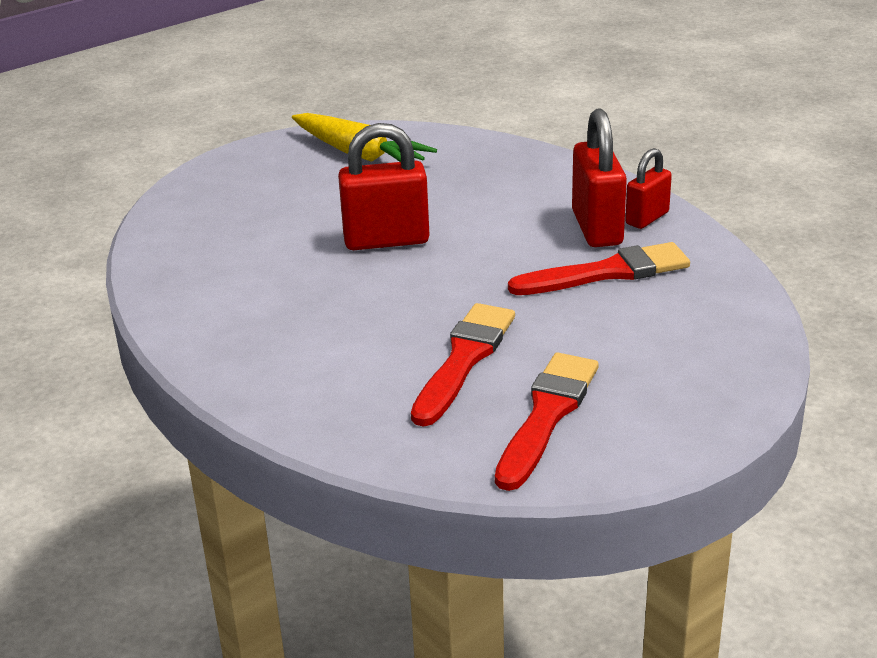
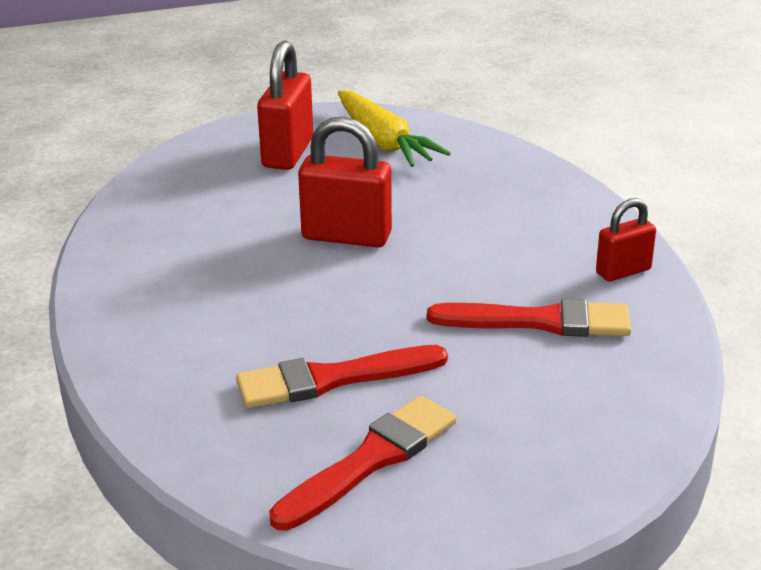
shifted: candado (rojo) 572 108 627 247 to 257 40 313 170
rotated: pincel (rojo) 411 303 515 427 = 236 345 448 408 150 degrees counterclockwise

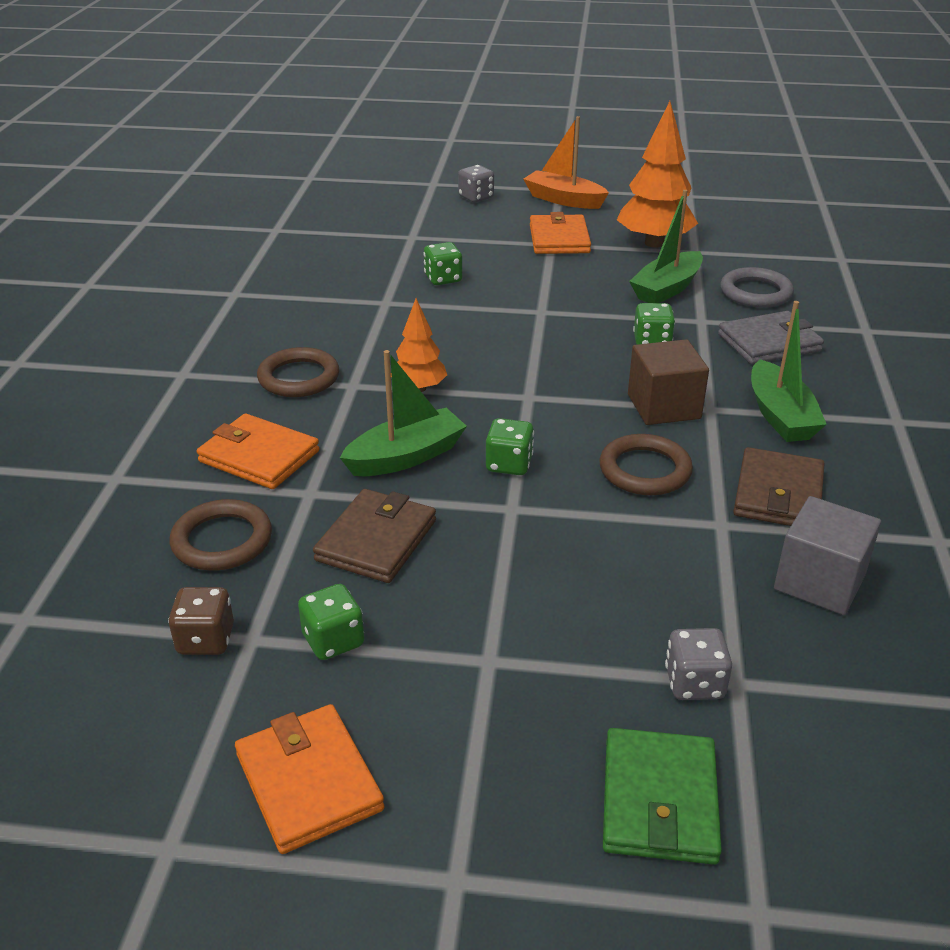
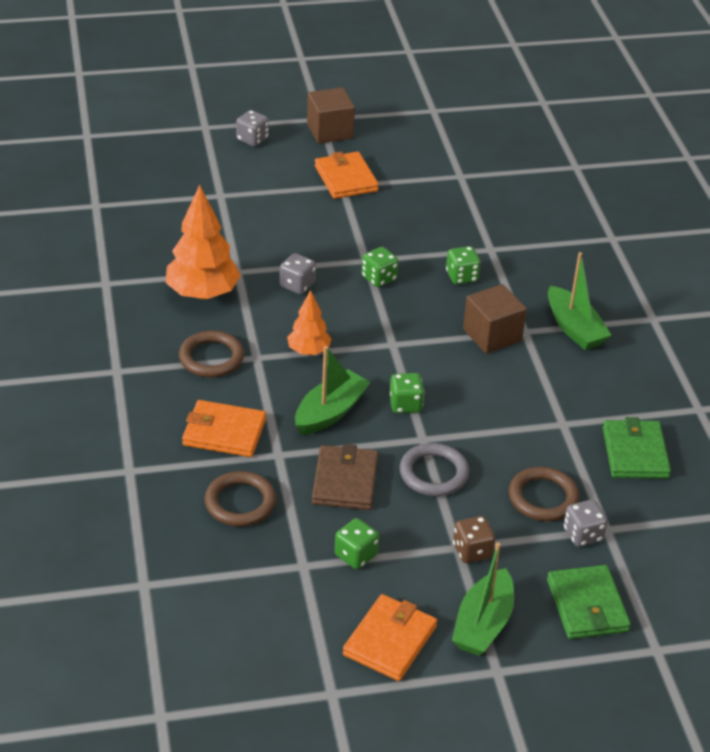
gone: cartera (gris) 718 311 824 364; cartera (marrón) 733 447 825 526
new: dado (gris) 279 253 316 294
shifted: dado (marrón) 168 587 234 655 to 453 516 495 563; dado (verde) 423 242 462 285 to 362 247 398 287; anillo (marrón) 599 434 693 495 to 509 467 579 521; árbol (naranja) 617 101 698 248 to 165 185 241 300; barco (verde) 629 190 703 303 to 452 542 514 656; anillo (gris) 720 267 794 308 to 400 443 469 496
swapped: barco (naranja) 523 116 609 209 to cubo (marrón) 307 87 355 144; cubo (gris) 774 496 881 615 to cartera (verde) 603 417 671 479
rotated: cartera (naranja) 235 704 384 854 = 343 594 437 681 75 degrees clockwise

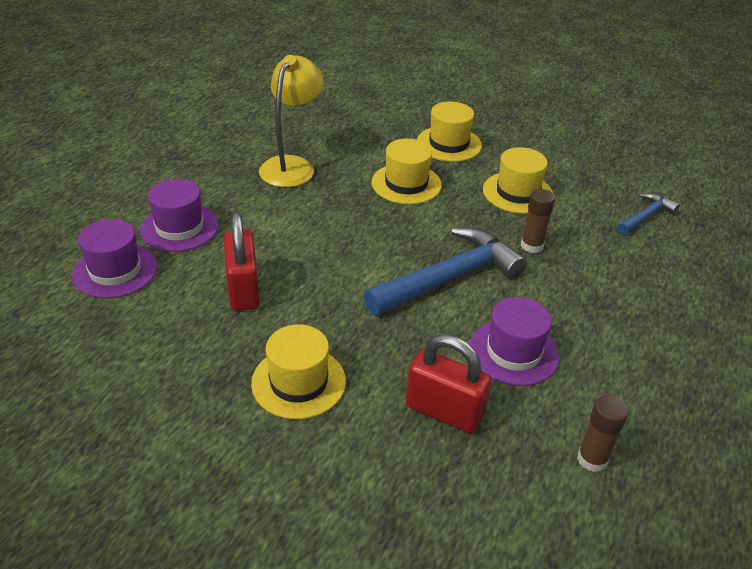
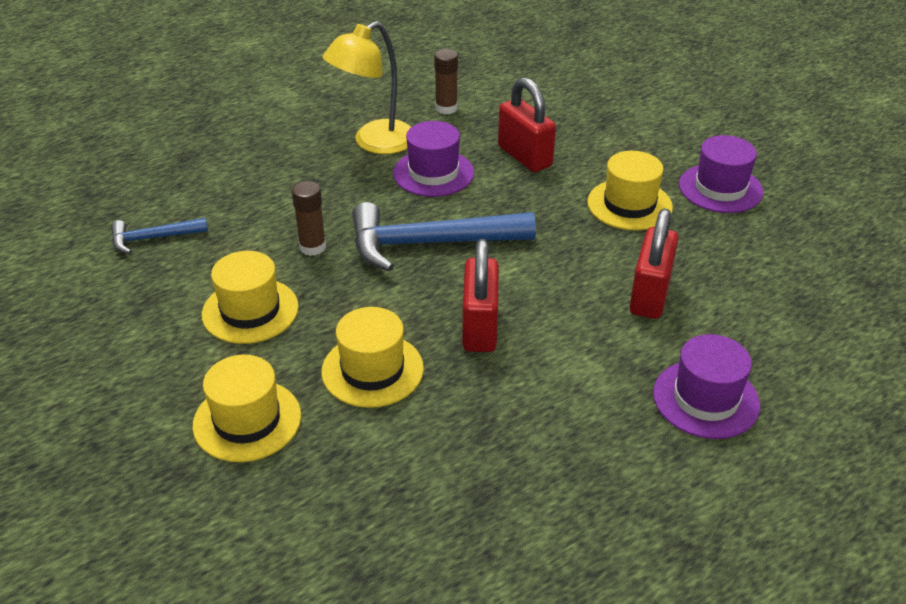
new: candado (rojo) 462 239 499 352
shifted: sombrero (morado) 72 219 157 298 to 679 135 763 213; lámpara (amarillo) 259 55 324 187 to 322 21 411 154

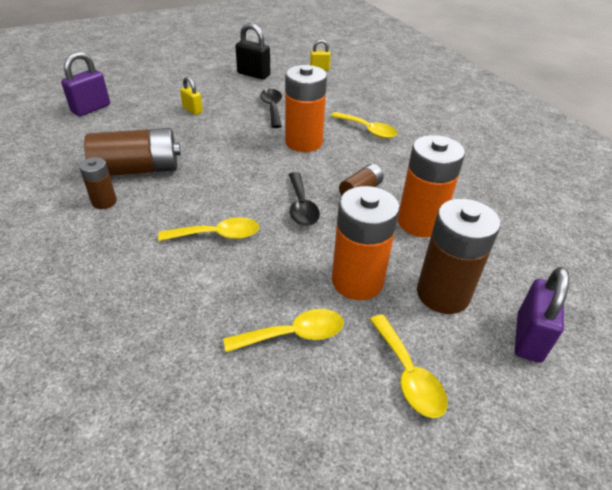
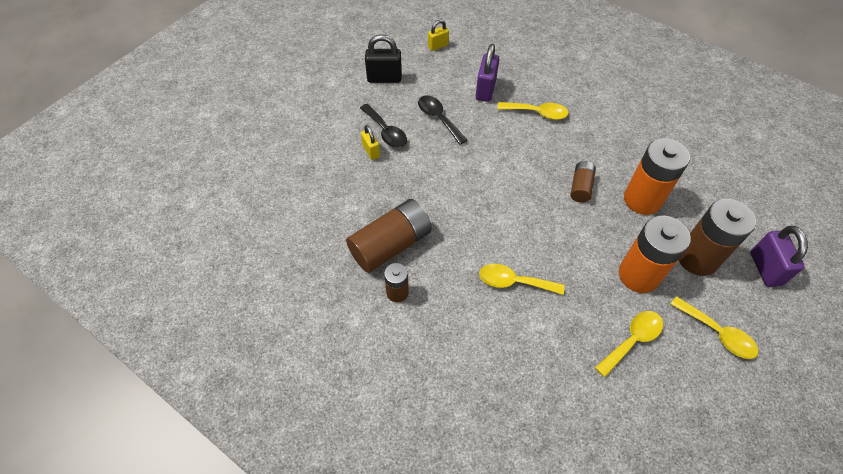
gone: pila (naranja) 285 65 327 152
shifted: candado (morado) 61 52 110 116 to 476 44 499 102; cuchara (negro) 289 172 320 226 to 360 104 407 148
rotated: cuchara (amarillo) 158 217 259 241 = 479 264 565 295 135 degrees counterclockwise; candado (amarillo) 180 77 203 115 = 361 125 380 160 45 degrees clockwise

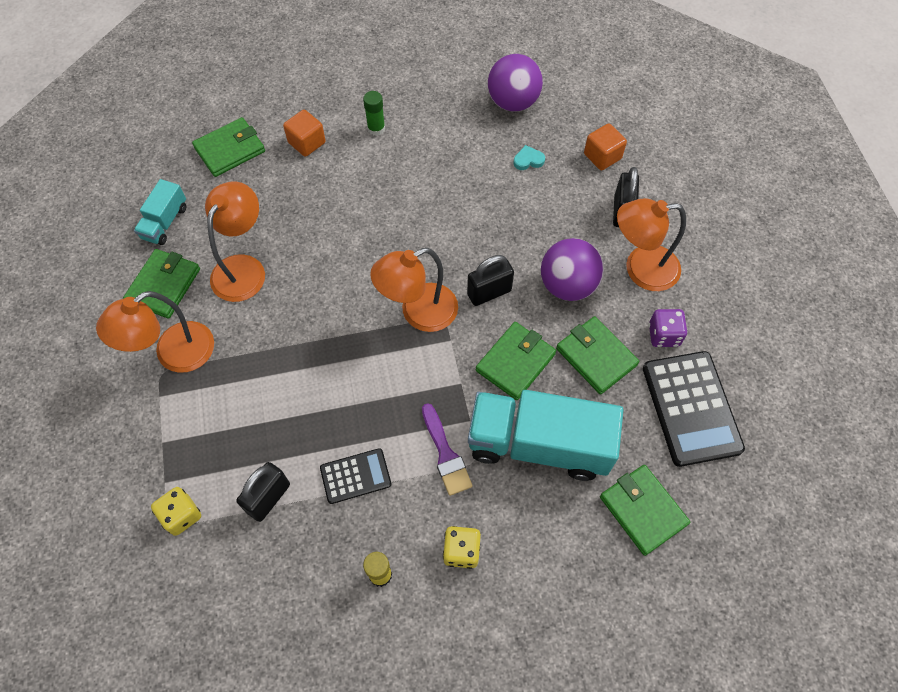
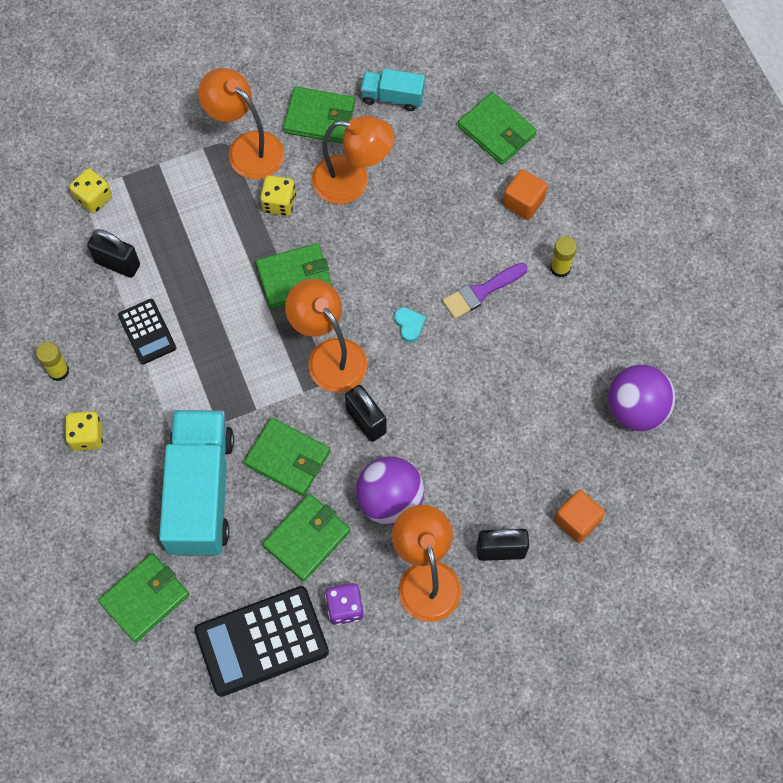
new: cartera (verde) 256 243 332 309; dado (amarillo) 260 175 296 216
shifted: pincel (morado) 422 403 473 496 to 442 263 527 319; corazón (turquesa) 514 145 545 170 to 394 307 426 342
repainted: barra de pegamento (verde) 363 91 385 136 to barra de pegamento (amarillo) 550 236 577 278

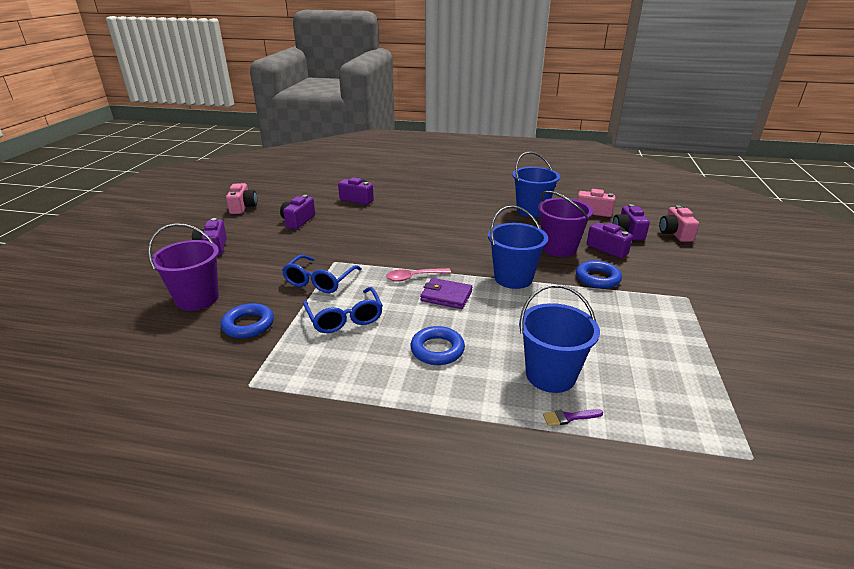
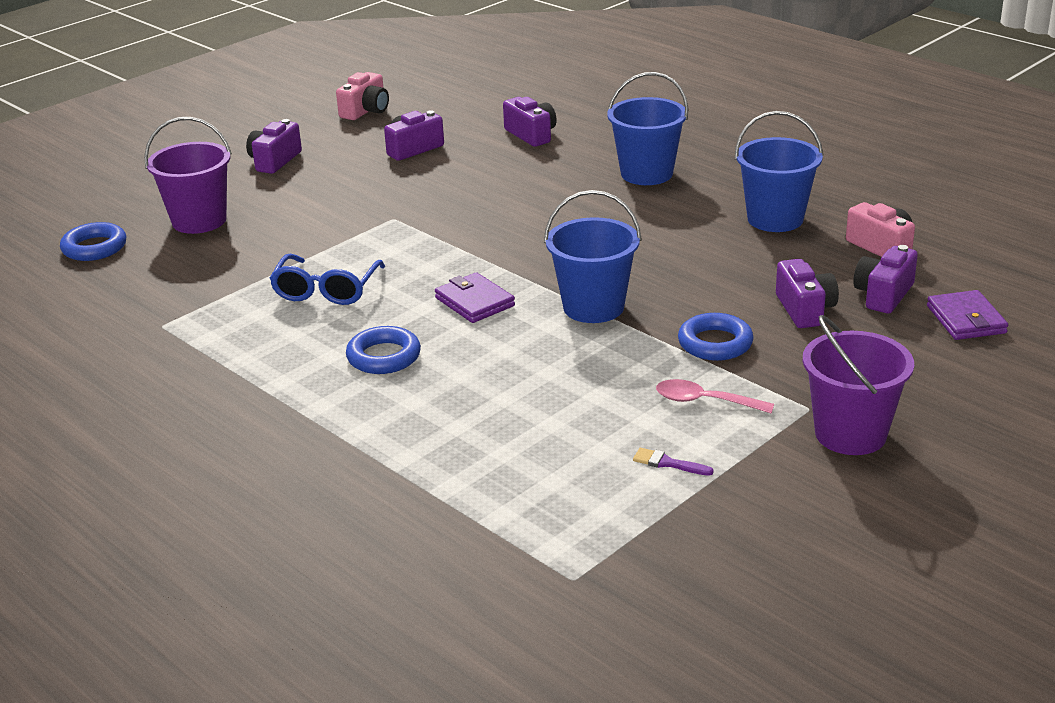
gone: gafas (azul) 282 255 362 293
shifted: anillo (azul) 221 303 274 338 to 60 222 126 261; cuchara (rosa) 386 268 451 282 to 656 379 774 413; balde (azul) 519 284 600 393 to 607 72 688 185; balde (morado) 538 191 593 257 to 803 315 914 455; pincel (morado) 543 409 603 426 to 633 448 714 476
swapped: cámara (rosa) 659 205 699 242 to cartera (morado) 927 290 1008 340

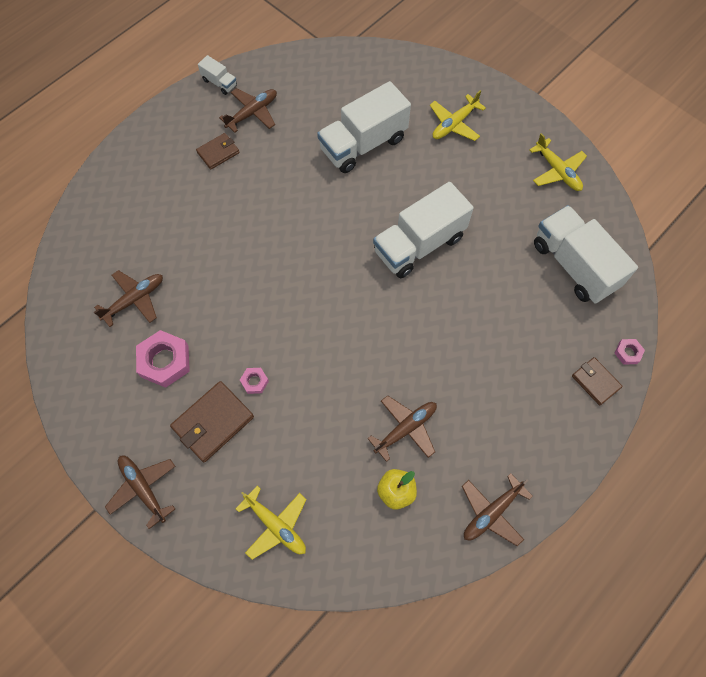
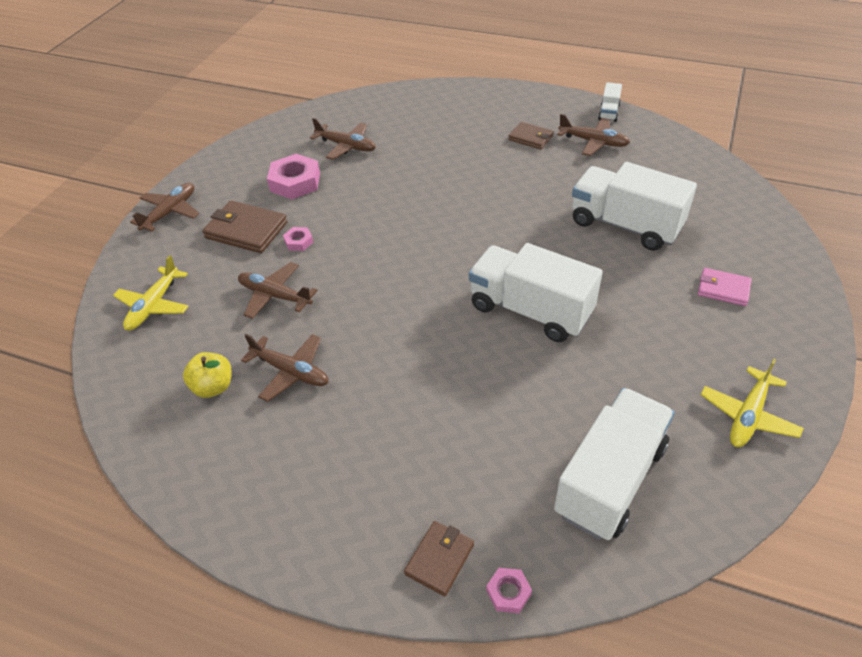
shifted: avión (marrón) 462 473 533 546 to 238 262 318 319
swapped: avión (amarillo) 430 90 486 141 to cartera (rosa) 698 268 752 306

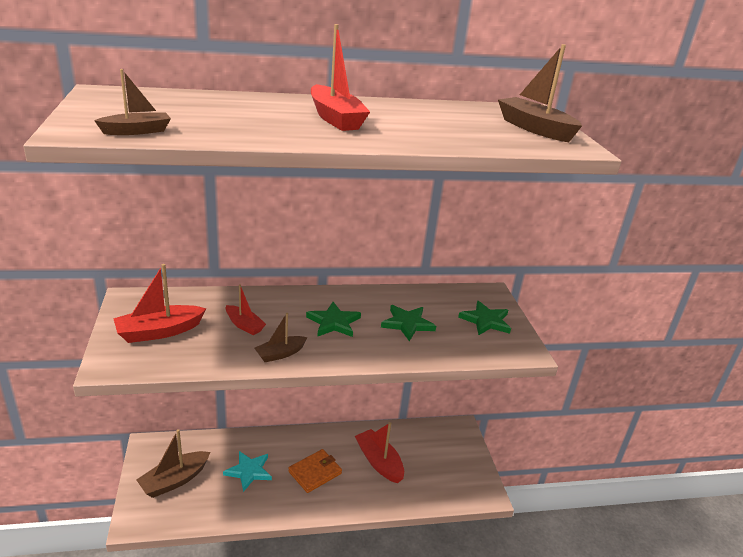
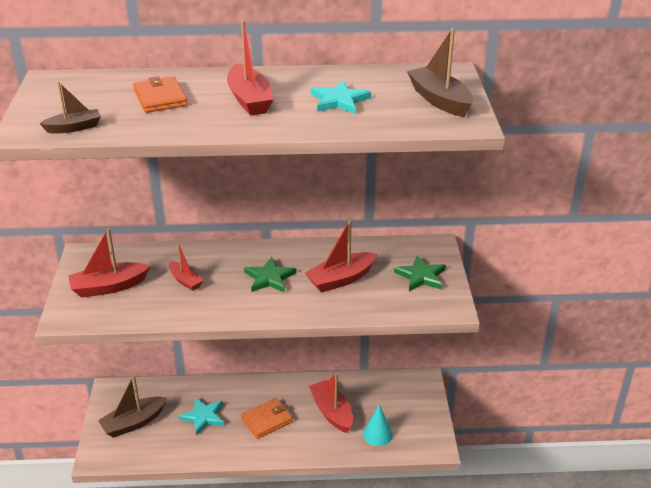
gone: barco (marrón) 254 313 307 362
new: cartera (naranja) 133 76 188 113; estrella (turquesa) 311 80 371 114; cono (turquesa) 363 404 393 446
swapped: estrella (verde) 381 305 436 341 to barco (rojo) 305 220 377 293

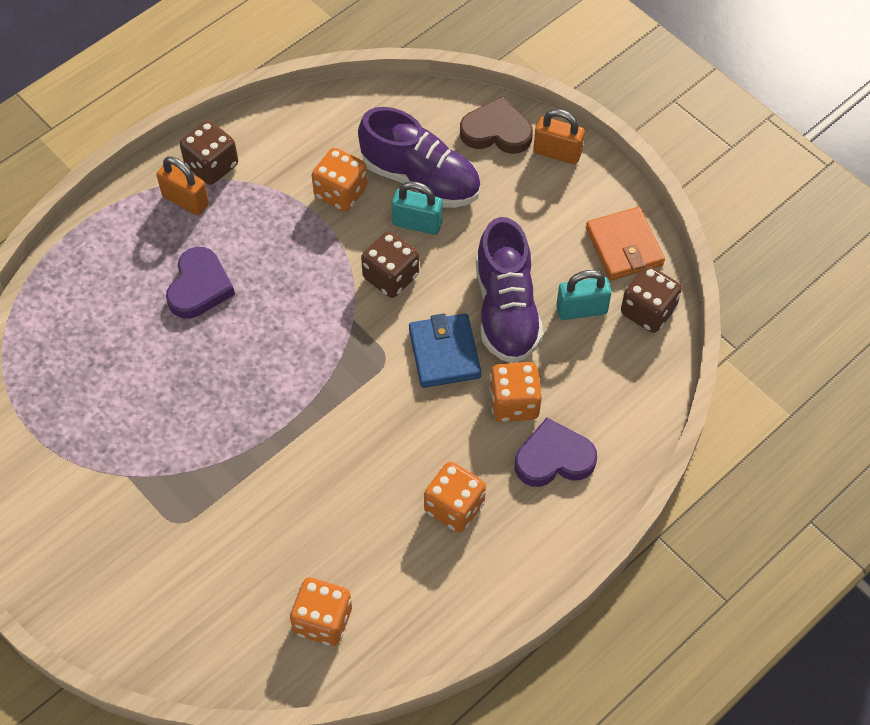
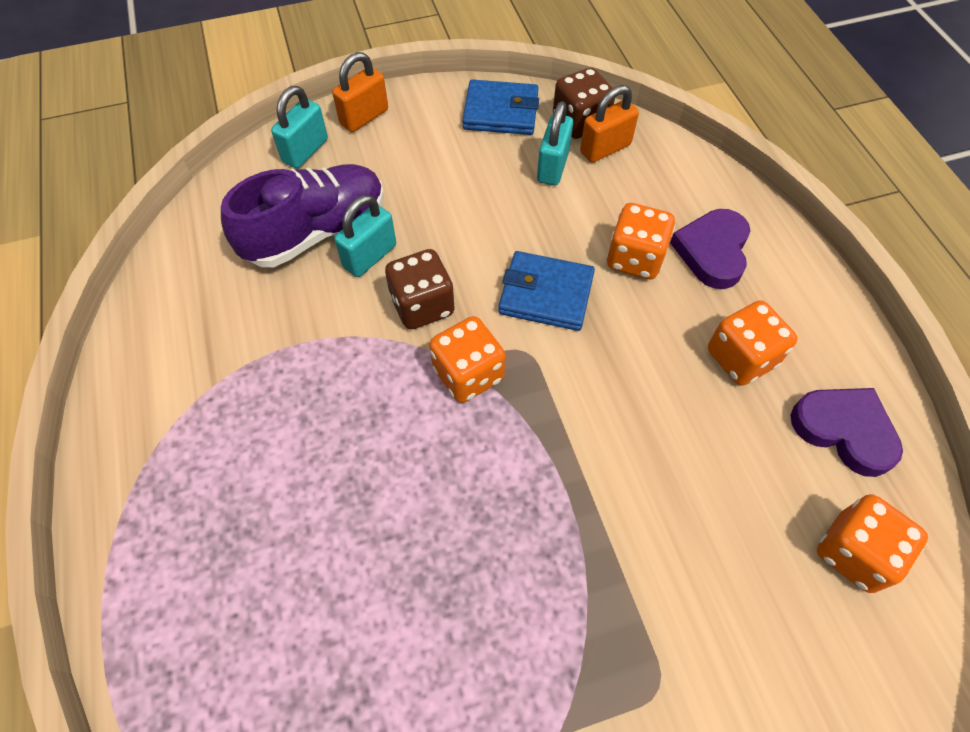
gone: dado (marrón) 180 120 238 185; zapato (morado) 476 217 543 363
shifted: candado (naranja) 156 156 209 215 to 580 85 639 163; corazón (morado) 166 247 235 319 to 791 388 903 477; dado (naranja) 312 148 368 212 to 429 316 506 403
swapped: corazón (marrón) 460 97 533 154 to candado (turquesa) 271 86 328 168
repainted: cartera (naranja) 586 207 665 280 to cartera (azul) 462 80 539 135

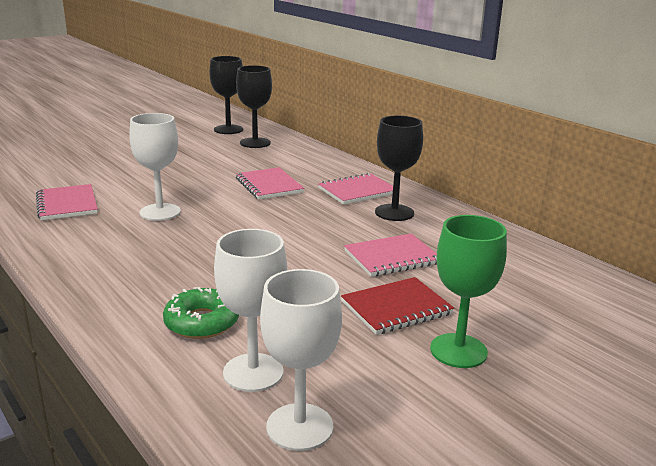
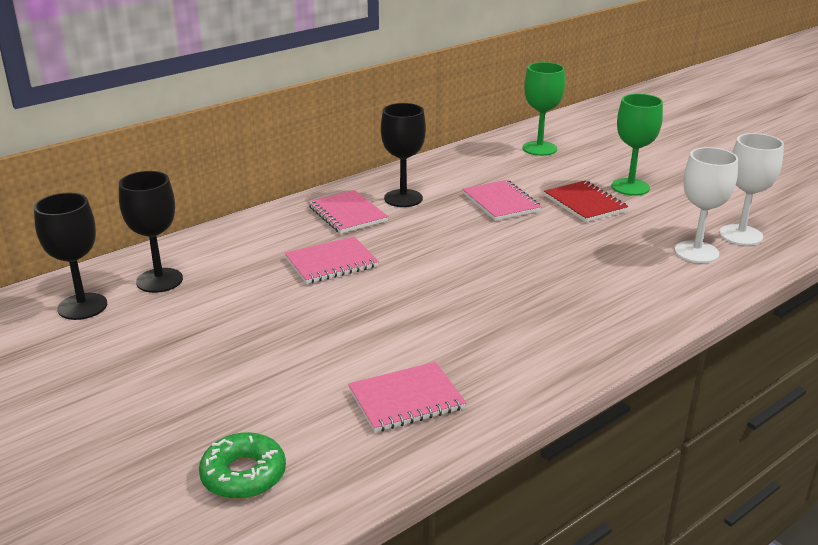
gone: copa (blanco) 129 113 181 221
new: copa (verde) 522 62 565 156
shifted: rosquilla (verde) 163 287 239 339 to 199 432 286 499

